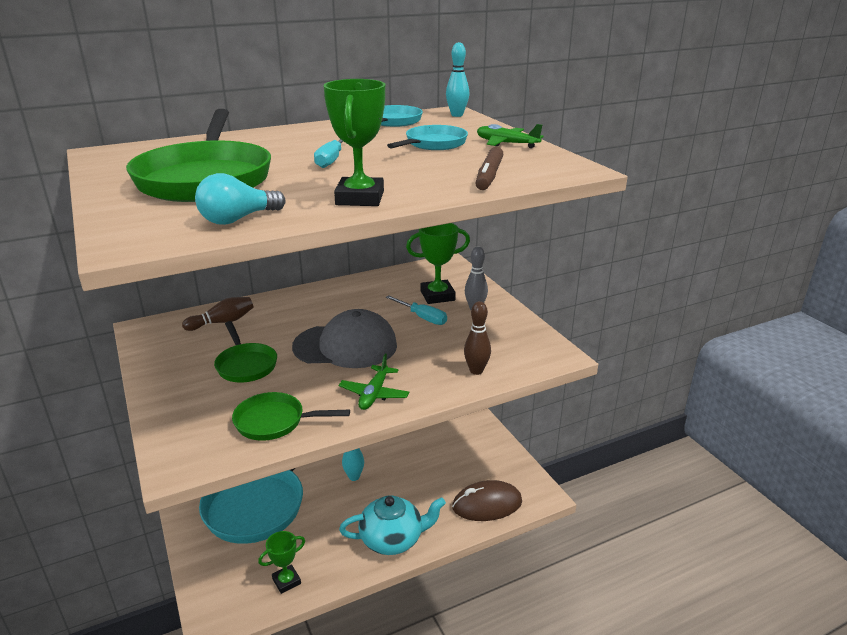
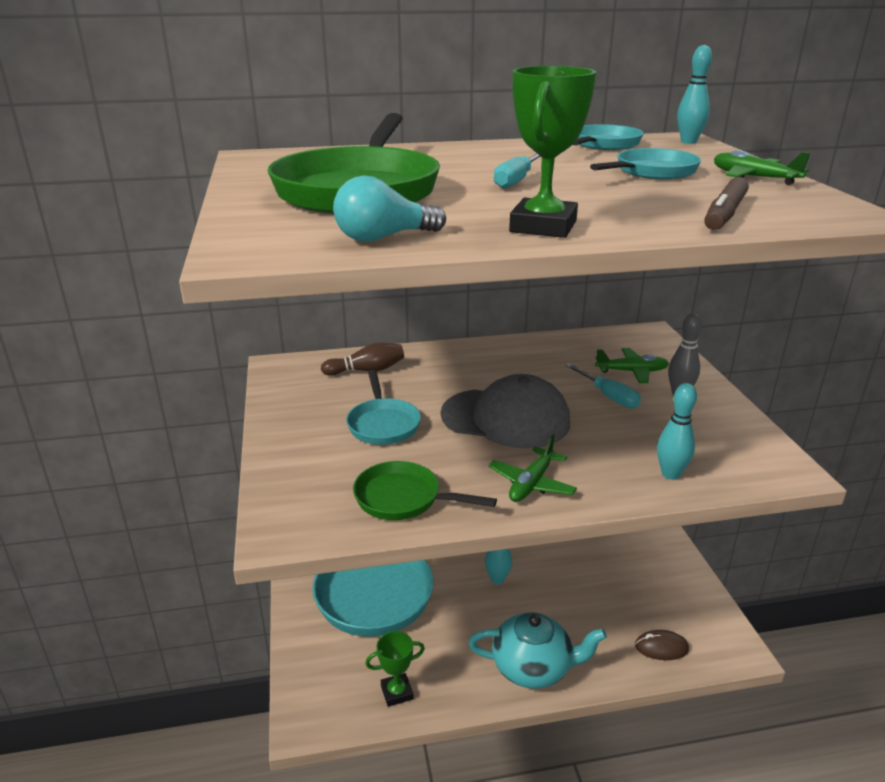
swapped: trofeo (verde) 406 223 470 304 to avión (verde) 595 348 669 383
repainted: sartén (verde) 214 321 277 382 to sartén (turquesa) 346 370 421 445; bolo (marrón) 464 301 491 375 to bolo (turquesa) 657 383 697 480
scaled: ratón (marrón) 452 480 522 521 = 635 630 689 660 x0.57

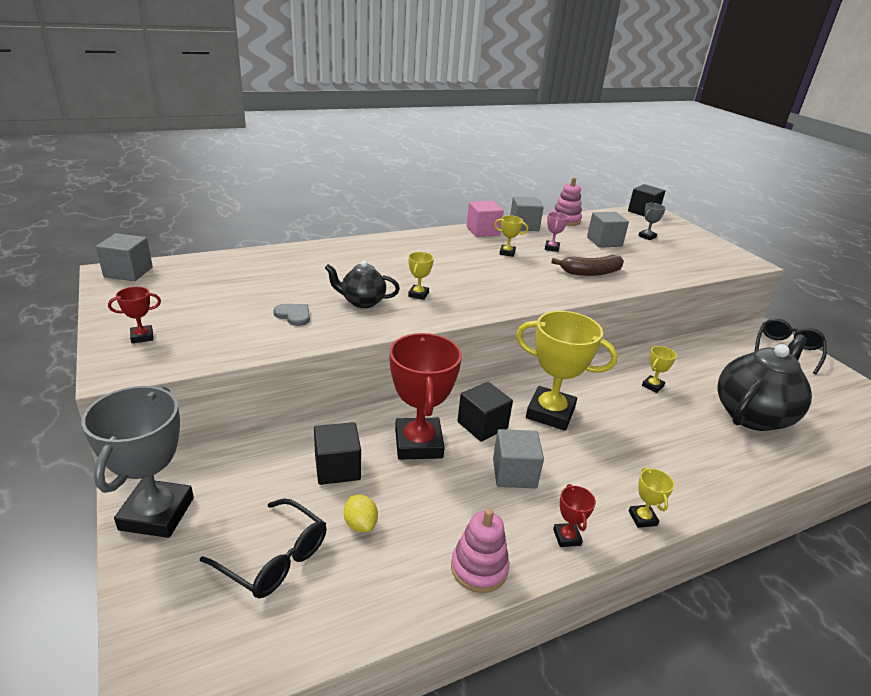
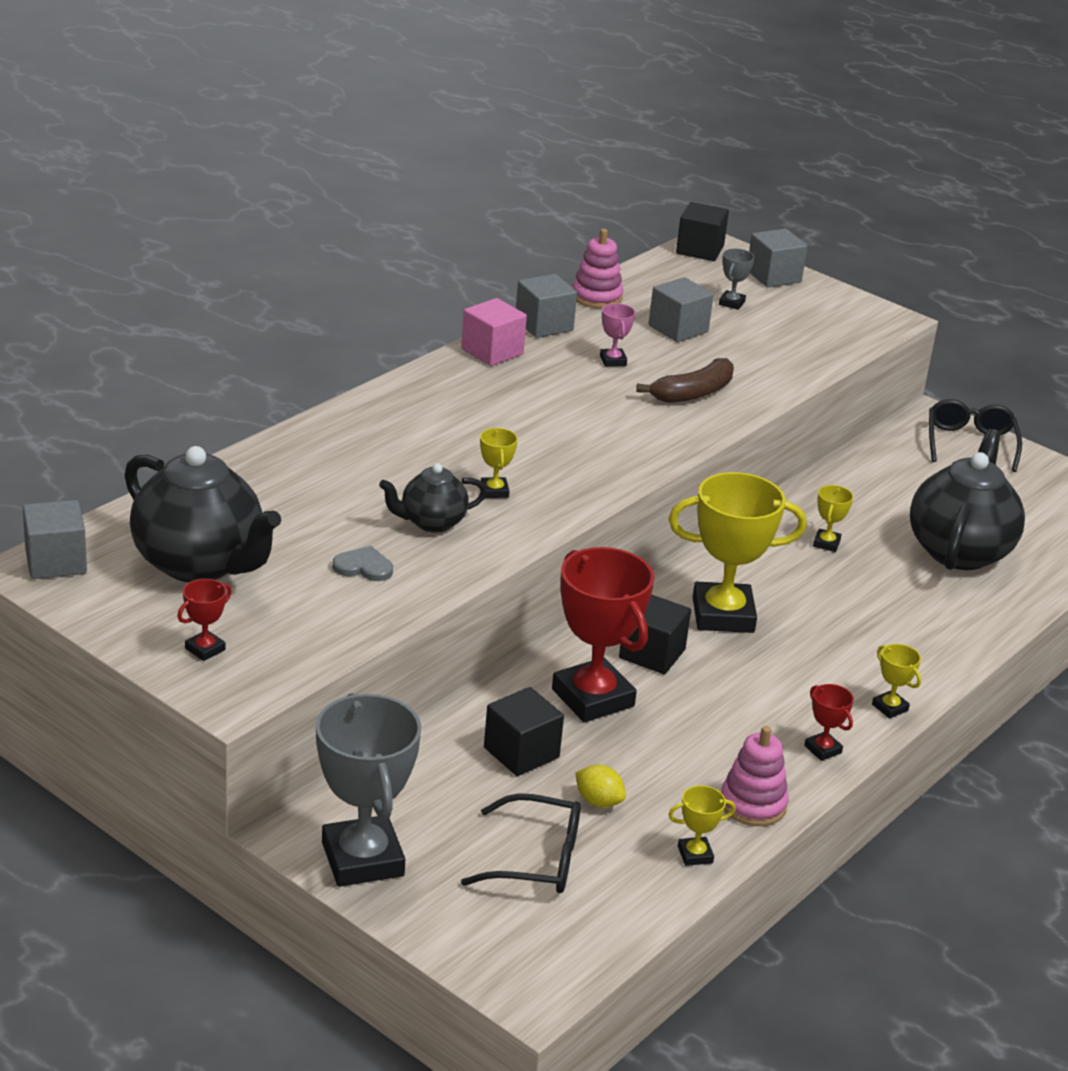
new: tetera (negro) 124 446 281 582
shifted: cubo (gris) 493 429 544 488 to 749 229 807 287; trofeo (amarillo) 494 215 528 257 to 668 785 736 866

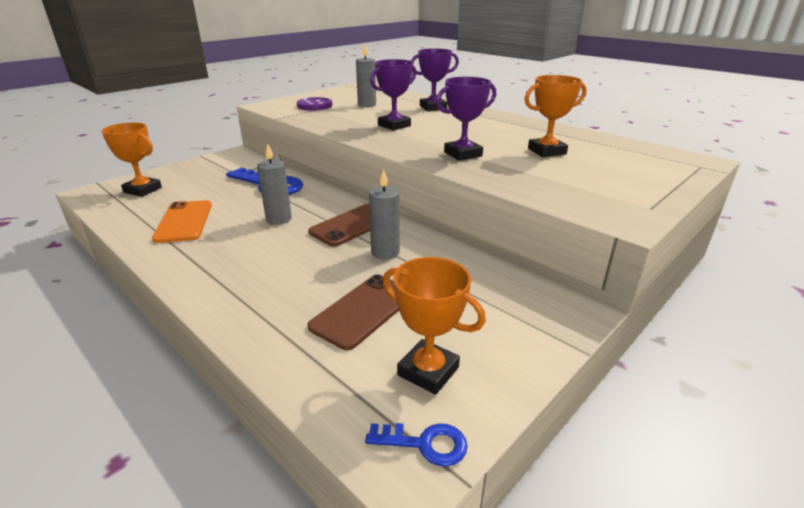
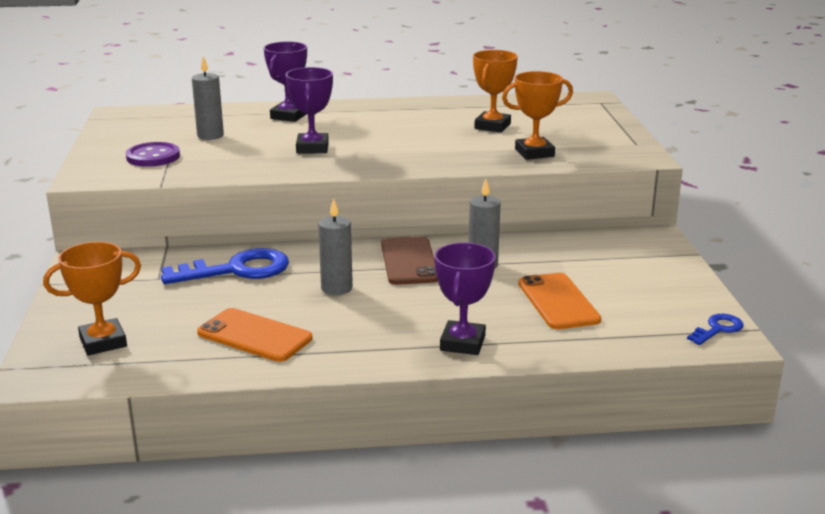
shifted: trofeo (naranja) 383 257 486 395 to 502 71 573 160; trofeo (morado) 436 77 496 161 to 434 243 496 355
repainted: móvil (marrón) 307 274 399 350 to móvil (naranja) 518 273 601 329

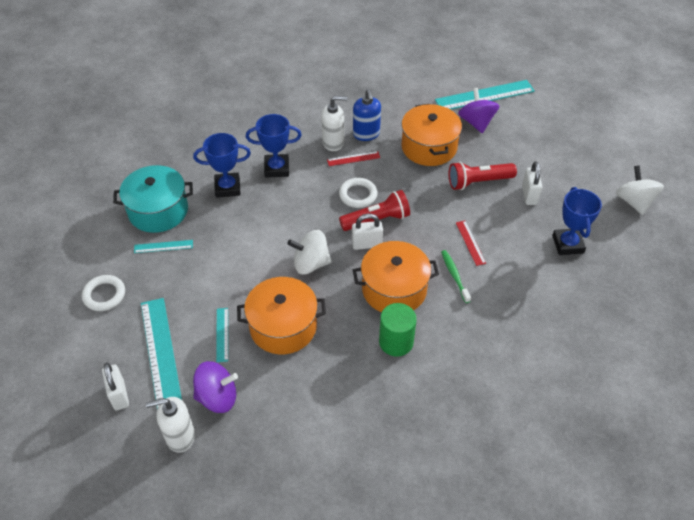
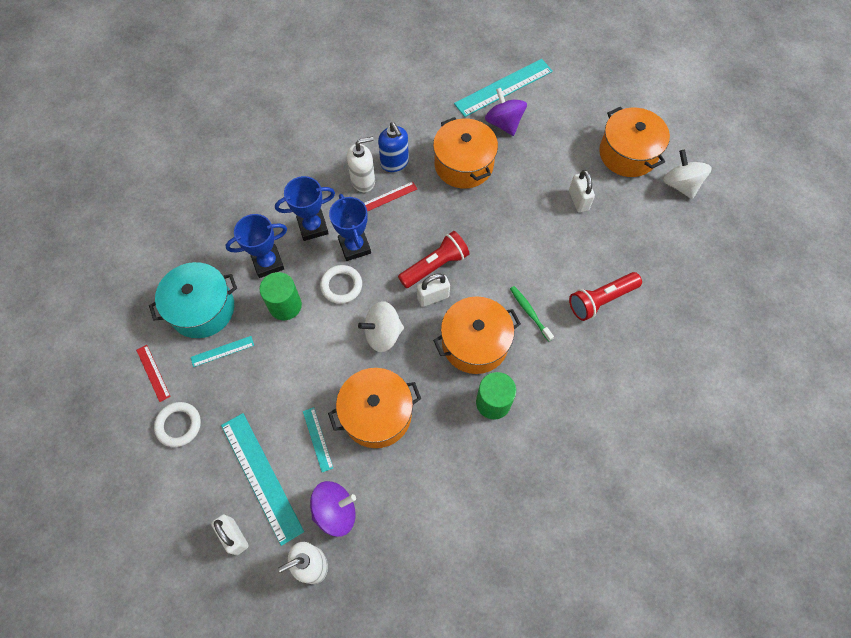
new: cilindro (verde) 259 272 302 320; olla (naranja) 599 107 670 177
shifted: anillo (blanco) 339 178 378 208 to 320 265 362 304; lámpara de mano (rojo) 449 162 517 190 to 569 272 642 321; regla (rojo) 456 221 486 266 to 136 345 171 402; trofeo (azul) 552 187 602 255 to 329 194 371 261

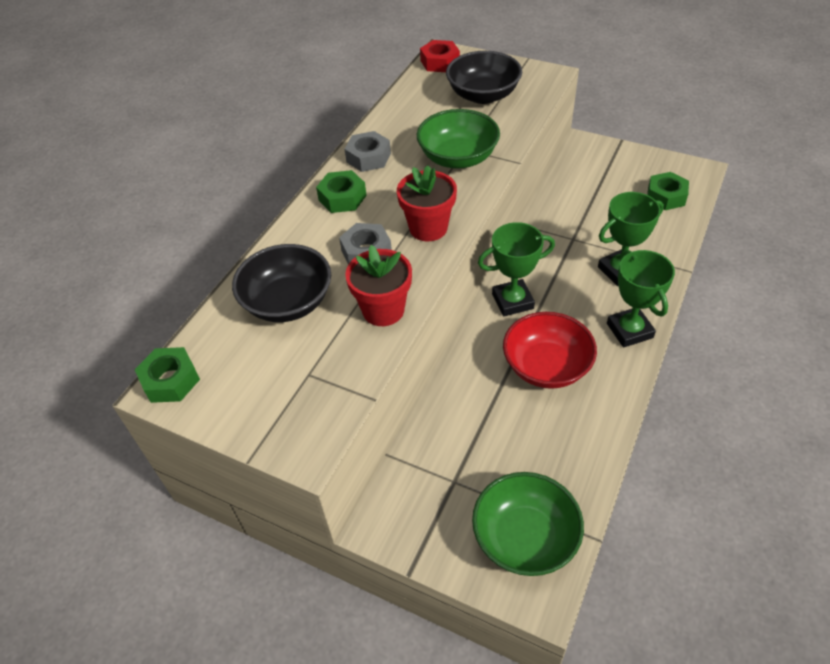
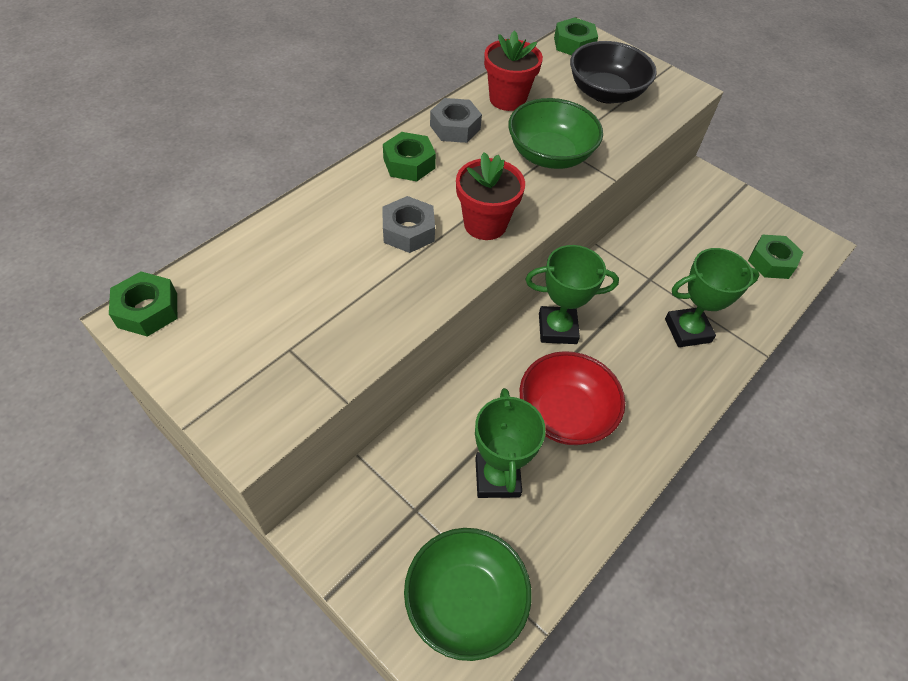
gone: cuenco (negro) 232 244 331 322
shifted: maceta (rojo) 345 245 412 326 to 484 30 543 111; trofeo (verde) 607 250 675 347 to 475 388 546 498
repainted: tuerca (rojo) 420 40 460 72 to tuerca (verde) 554 17 598 55

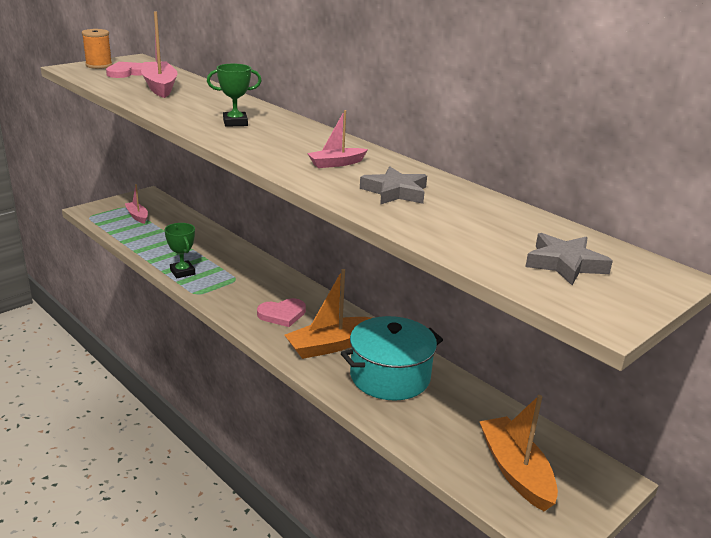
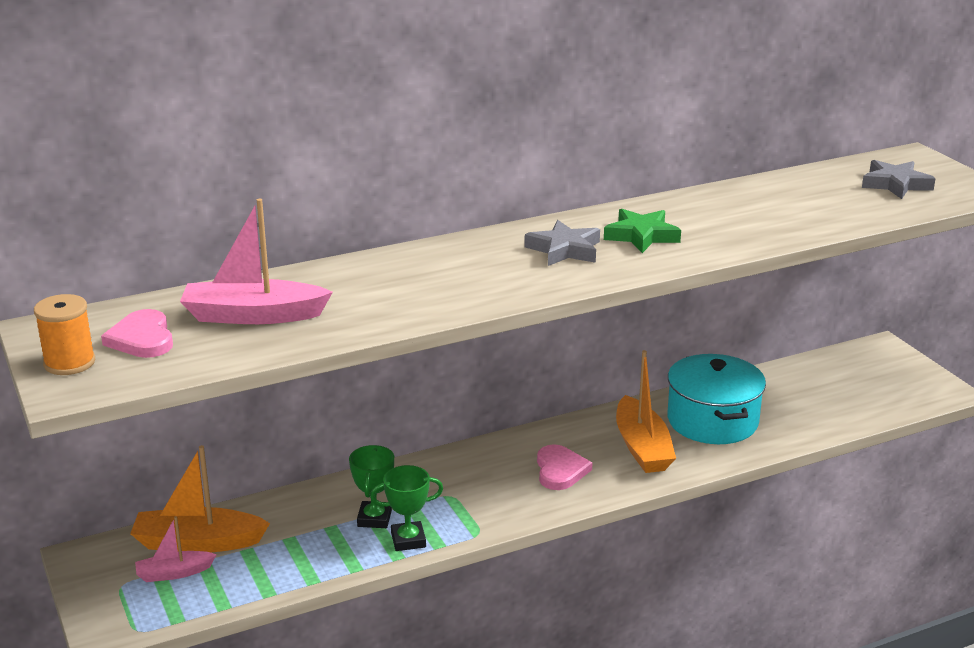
shifted: trofeo (verde) 207 64 262 127 to 349 445 394 528; estrella (gris) 360 167 427 205 to 524 220 600 266; barco (naranja) 479 395 558 511 to 130 445 270 552
swapped: barco (rosa) 307 110 368 168 to estrella (verde) 604 209 681 253

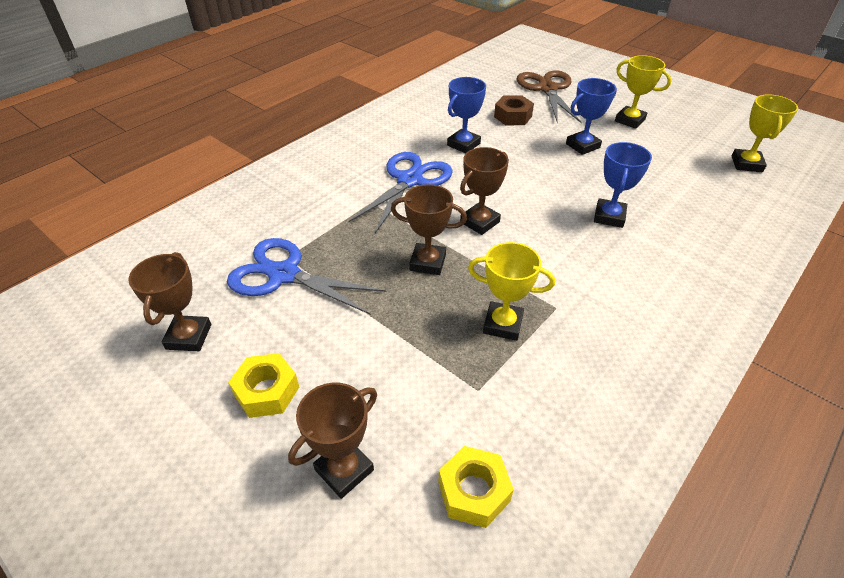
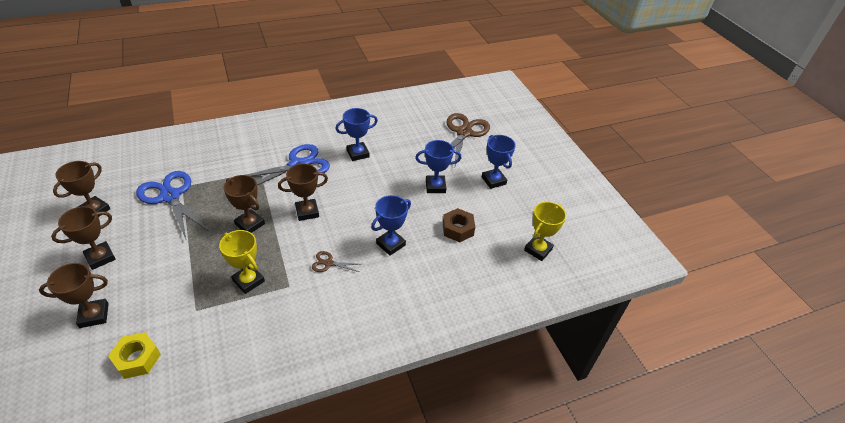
new: tijeras (marrón) 312 251 359 272
shifted: tuerca (marrón) 494 95 534 125 to 443 208 475 242
swapped: tuerca (amarillo) 228 353 299 418 to trofeo (marrón) 51 206 116 270
repainted: trofeo (amarillo) 615 55 671 129 to trofeo (azul) 482 135 516 189

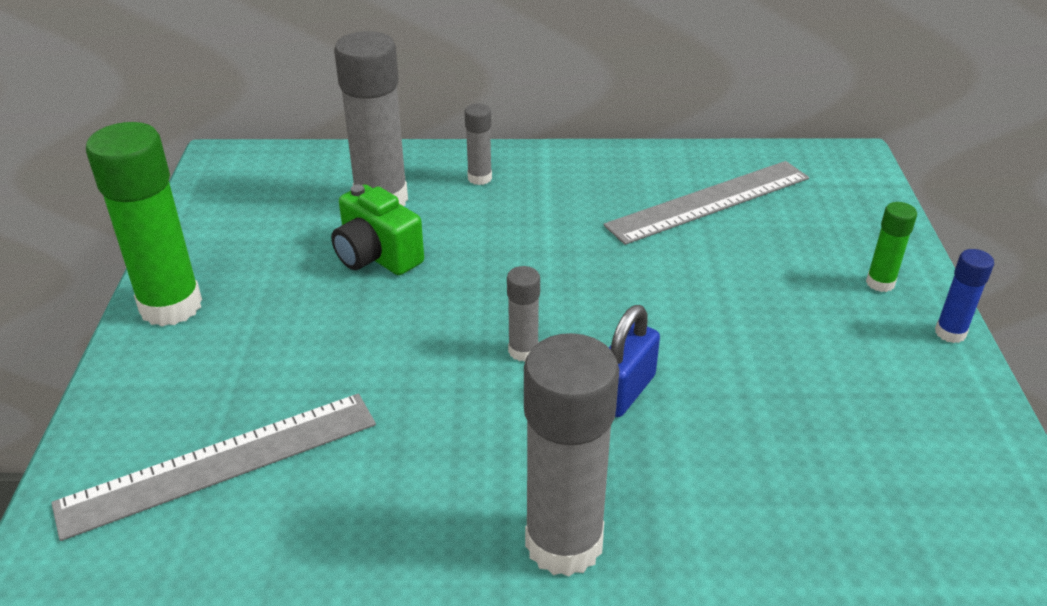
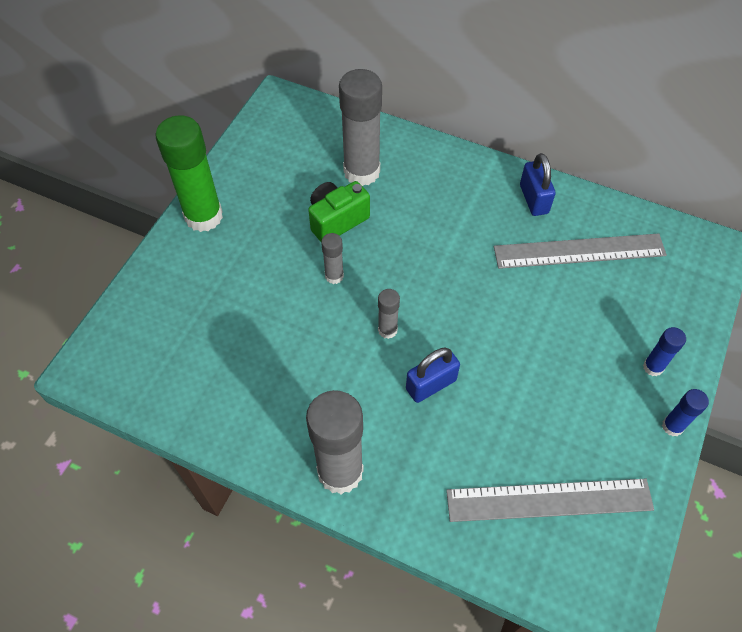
new: candado (azul) 520 153 556 216
shifted: regla (gris) 51 394 376 541 to 446 479 654 522; barra de pegamento (gris) 464 103 492 185 to 321 233 344 284
repainted: barra de pegamento (verde) 866 202 917 292 to barra de pegamento (azul) 643 327 686 377
rotated: cámara (verde) 331 184 424 275 = 308 181 370 242 75 degrees clockwise

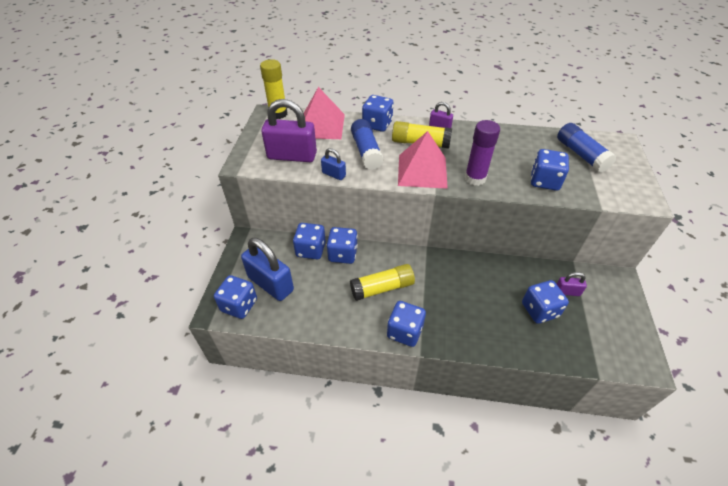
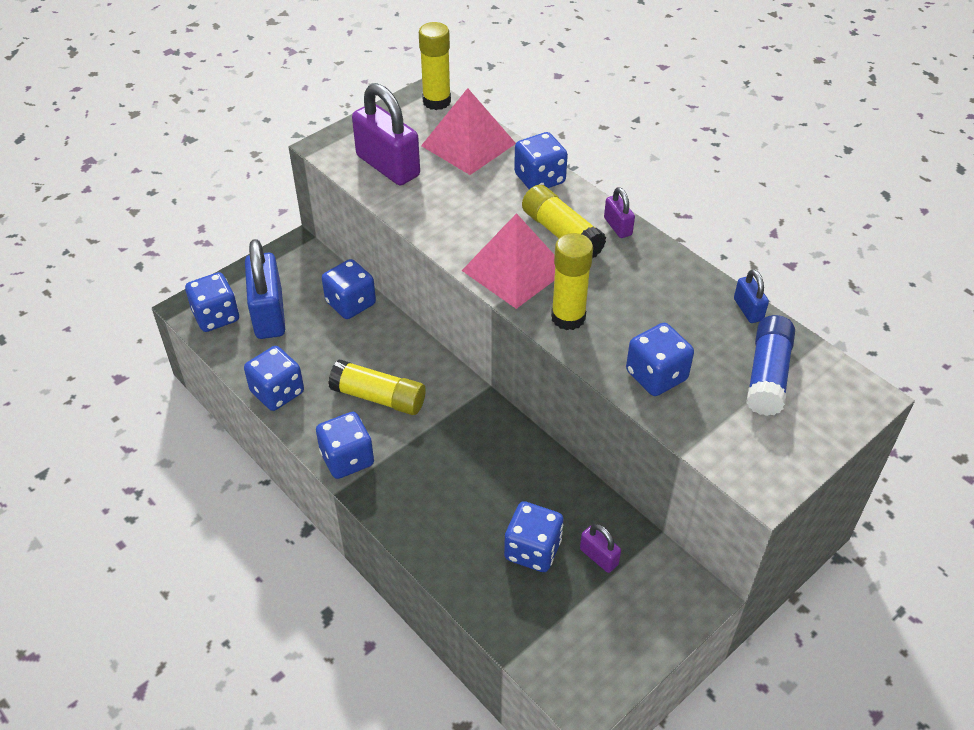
gone: barra de pegamento (azul) 351 119 384 170
shifted: candado (azul) 321 148 346 180 to 734 269 769 323; dado (azul) 327 227 358 264 to 244 346 304 411
repainted: barra de pegamento (morado) 465 120 500 186 to barra de pegamento (amarillo) 551 233 593 330

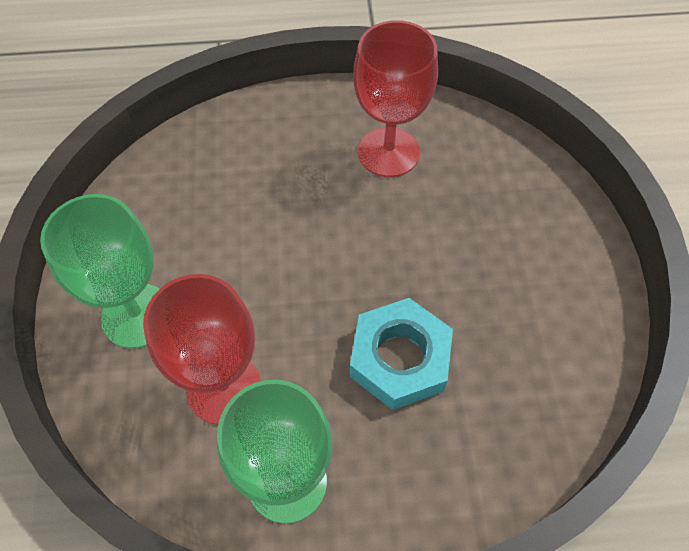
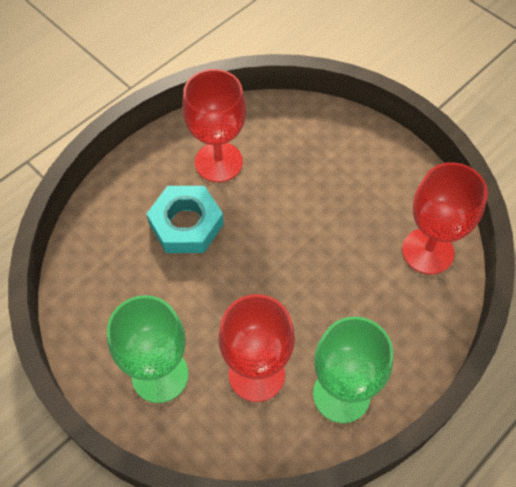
new: copa (rojo) 402 162 488 274
shifted: tuerca (turquesa) 350 298 453 410 to 146 186 224 253

